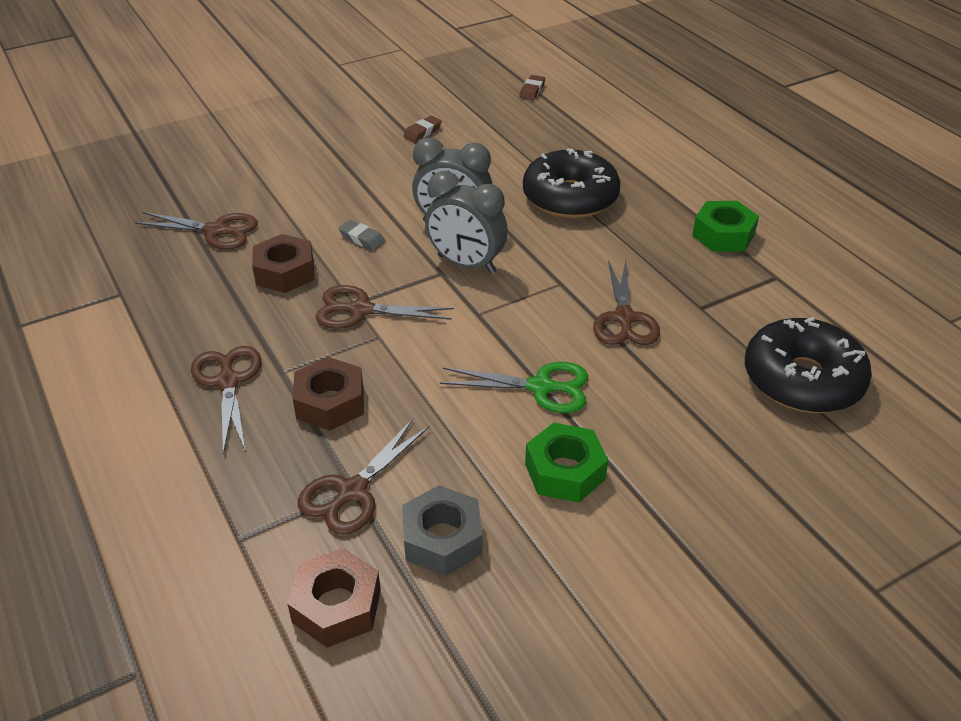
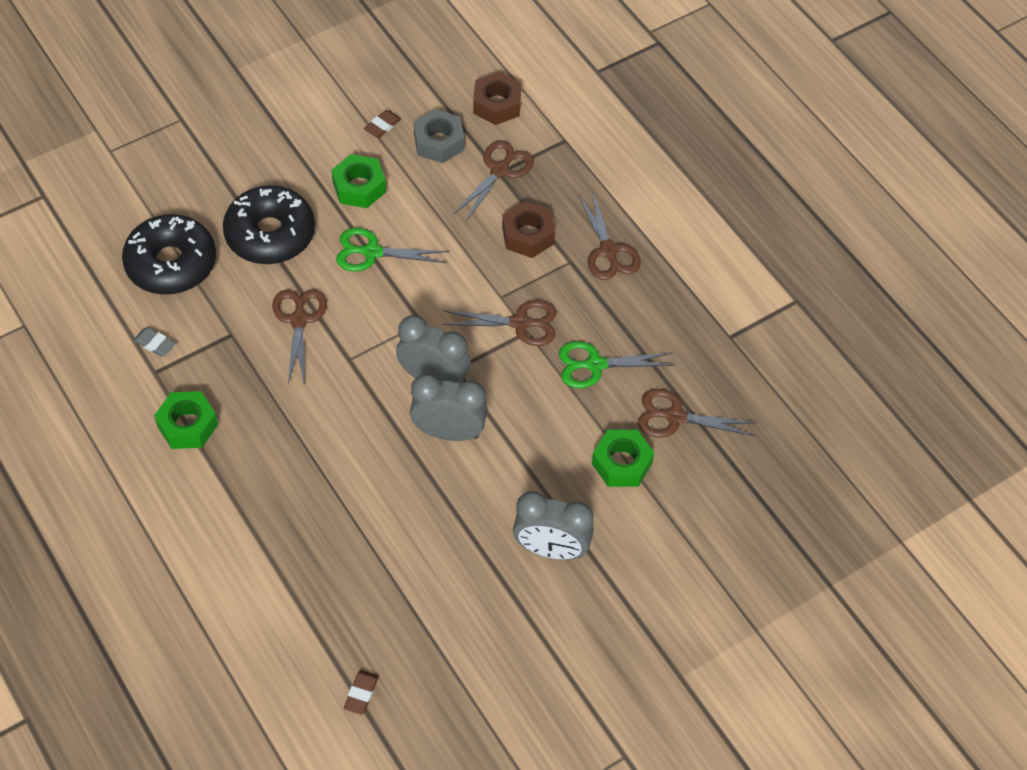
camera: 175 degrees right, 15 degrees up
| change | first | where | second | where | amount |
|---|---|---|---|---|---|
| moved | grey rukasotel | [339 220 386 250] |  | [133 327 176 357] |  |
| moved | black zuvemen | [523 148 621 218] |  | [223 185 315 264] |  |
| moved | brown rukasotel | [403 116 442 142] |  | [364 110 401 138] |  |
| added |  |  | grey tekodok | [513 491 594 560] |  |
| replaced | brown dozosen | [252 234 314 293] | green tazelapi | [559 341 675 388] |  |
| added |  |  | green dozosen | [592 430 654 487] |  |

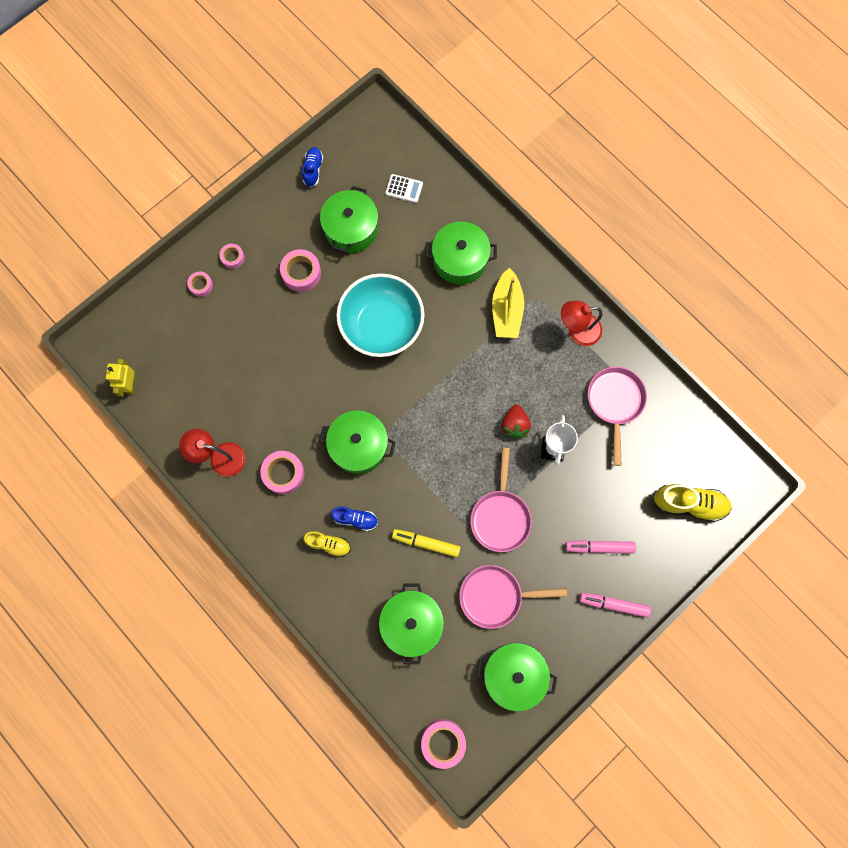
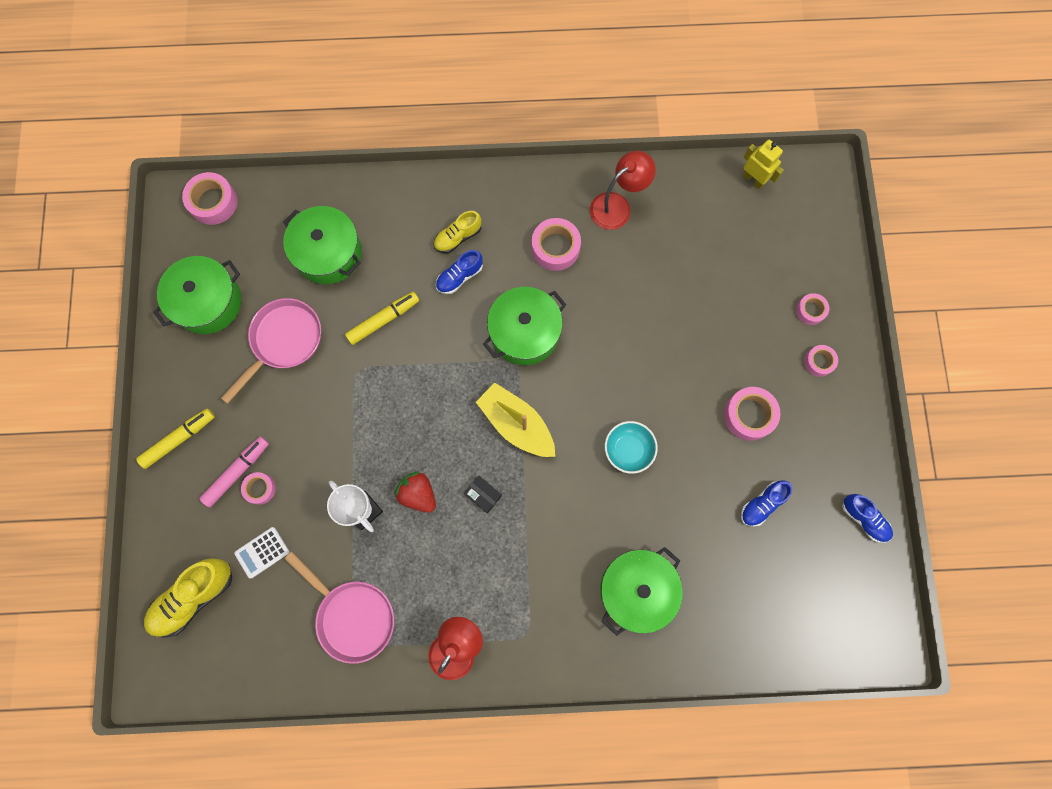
camera: 130 degrees right, 0 degrees up
| change | first | where | second | where | amount |
|---|---|---|---|---|---|
| recoloured | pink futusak | [579 593 651 618] | yellow futusak | [136 408 215 469] |  |
| moved | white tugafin | [385 174 423 203] |  | [234 527 289 578] |  |
| added |  |  | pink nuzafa | [241 472 276 505] |  |
| added |  |  | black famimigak | [464 475 502 514] |  |
| moved | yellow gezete | [492 268 524 338] |  | [476 383 555 457] |  |
| resized | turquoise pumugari | [336 273 425 357] |  | [605 421 658 474] | x0.47 |
| replaced | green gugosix | [320 186 378 253] | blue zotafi | [741 480 793 527] |  |
| removed | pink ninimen | [470 448 532 552] |  |  |  |

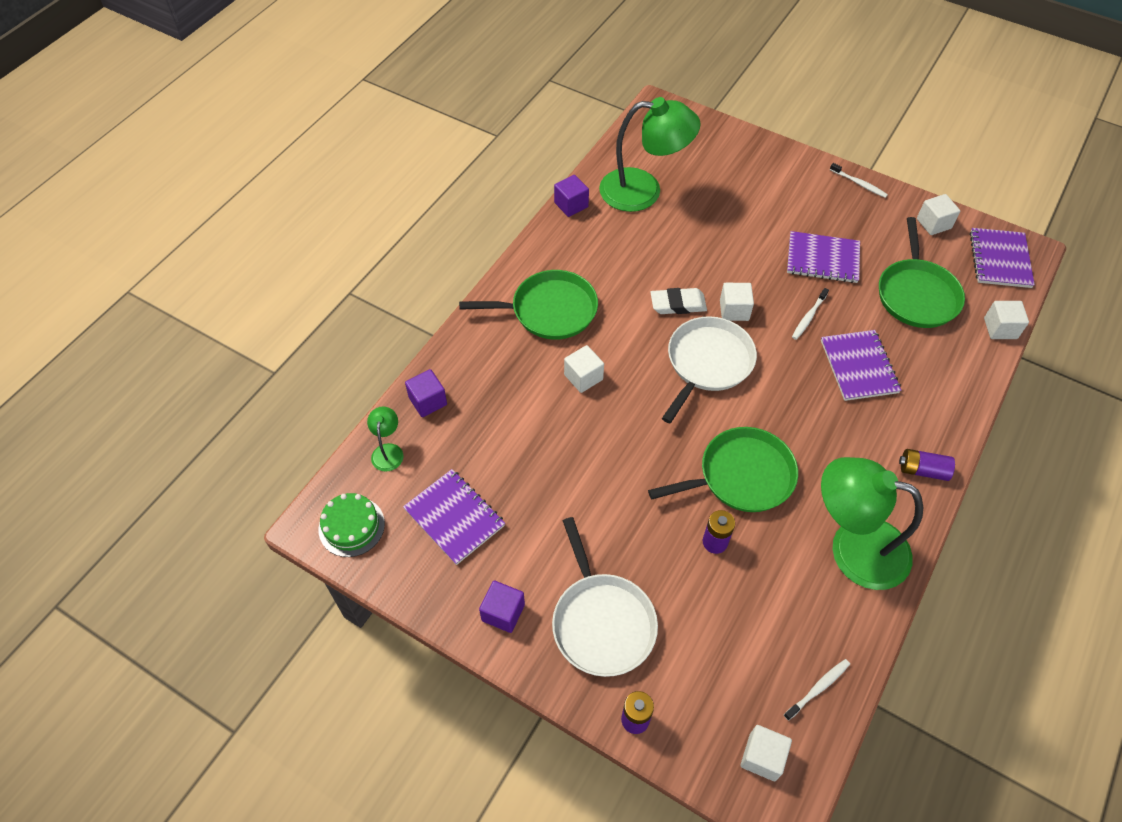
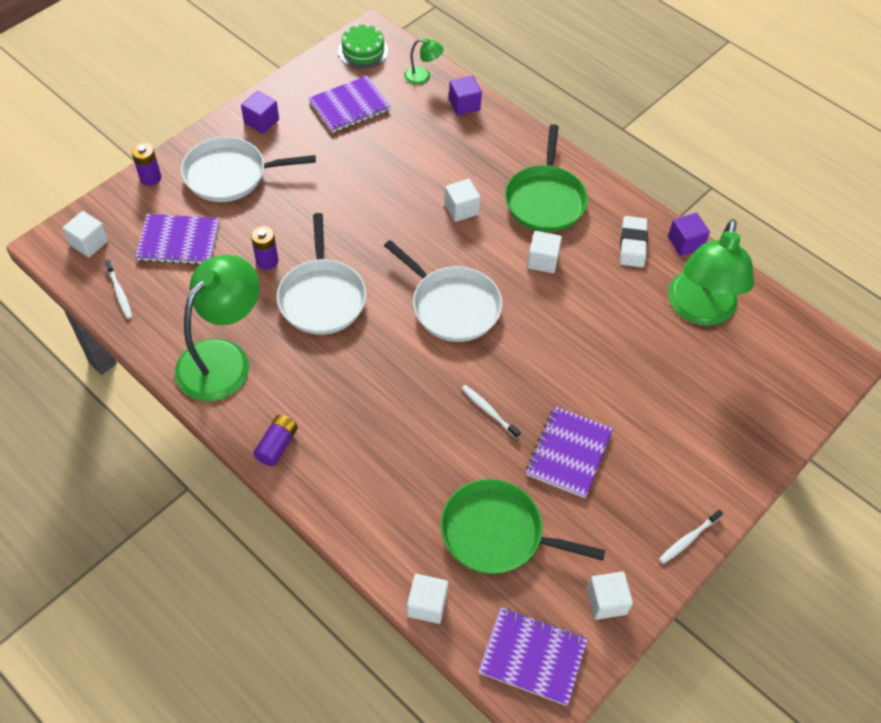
camera: 100 degrees right, 0 degrees up
| change | first | where | second | where | amount |
|---|---|---|---|---|---|
| moved | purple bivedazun | [821 330 901 401] |  | [136 214 219 265] |  |
| recoloured | green ninimen | [648 427 798 512] | white ninimen | [277 213 366 335] |  |
| moved | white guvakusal | [720 283 754 321] |  | [527 231 562 273] |  |
| moved | white rukasotel | [650 288 707 314] |  | [620 216 648 267] |  |

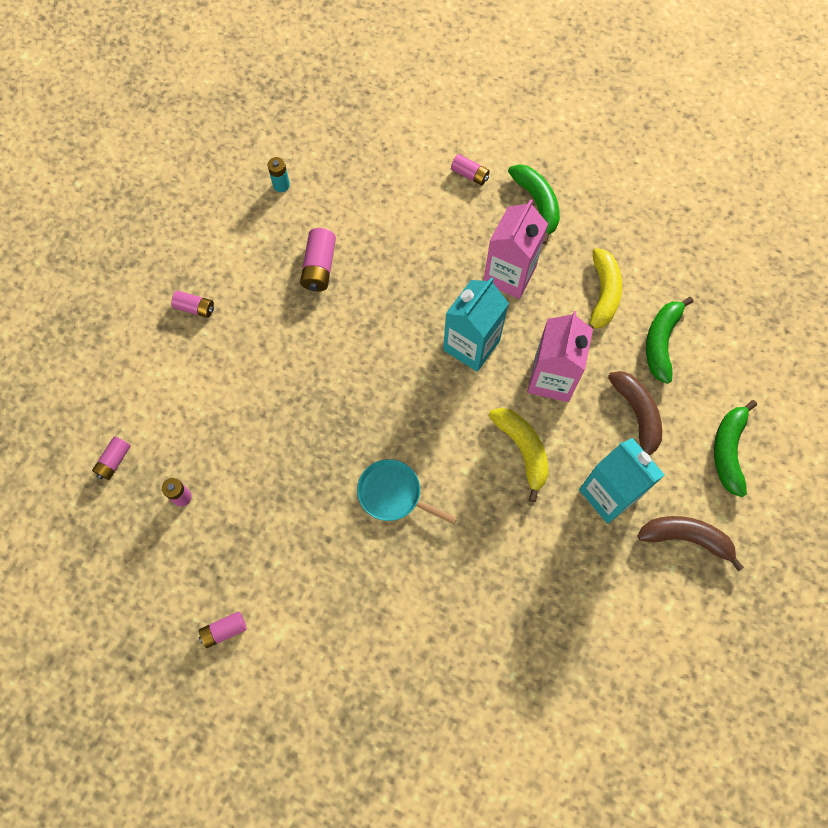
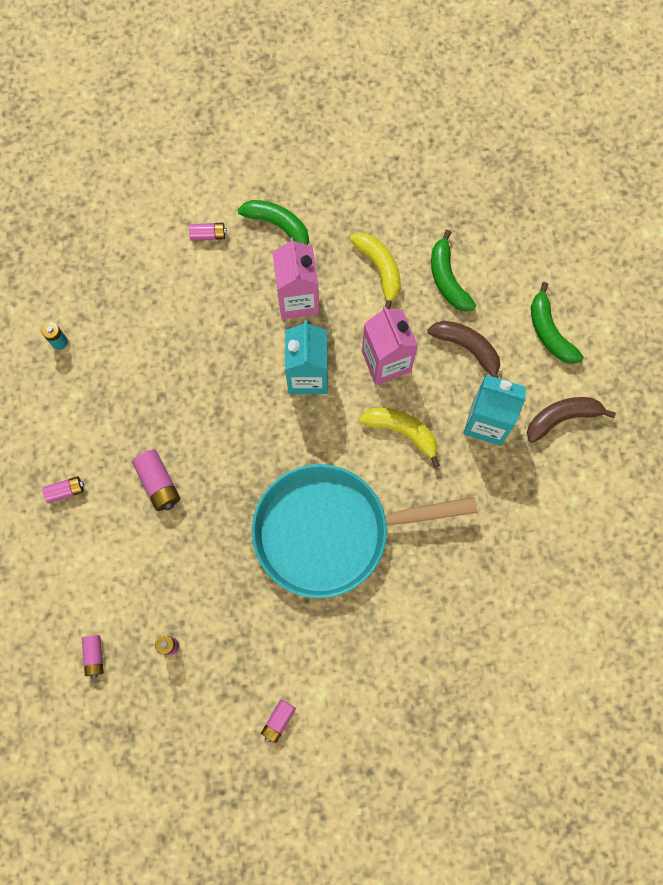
camera: 35 degrees left, 5 degrees up
| change | first | where | second | where | amount |
|---|---|---|---|---|---|
| moved | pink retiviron | [300 228 336 291] |  | [132 450 181 511] |  |
| resized | turquoise ninimen | [357 459 457 524] |  | [252 464 477 598] | x2.32 |

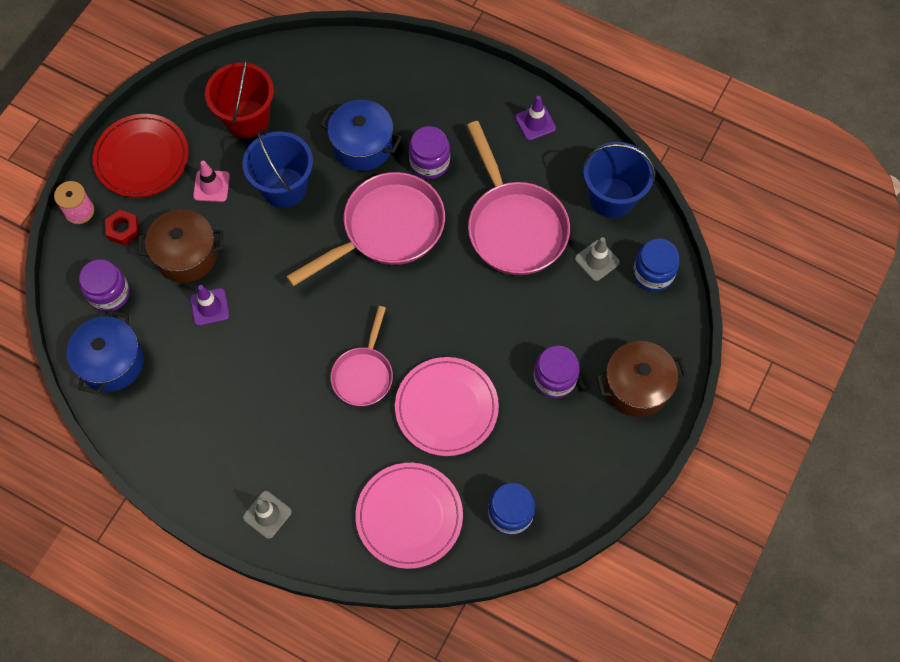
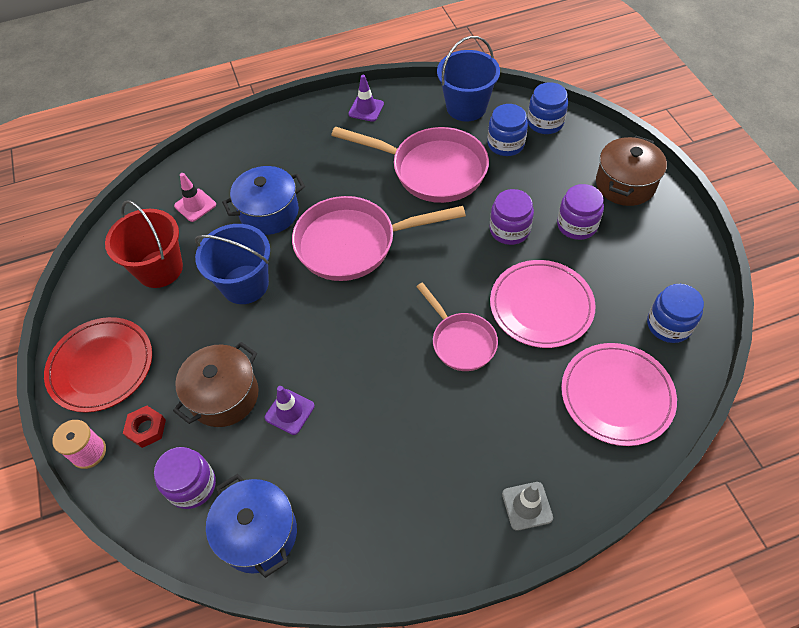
camera: 45 degrees left, 10 degrees down
| change | first | where | second | where | amount |
|---|---|---|---|---|---|
| moved | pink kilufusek | [193 161 230 202] |  | [174 173 216 222] |  |
| turned | pink ninimen | [286 172 445 286] |  | [292 196 466 281] | 105 degrees counterclockwise |
| replaced | grey kilufusek | [575 237 620 281] | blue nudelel | [487 104 528 156] |  |
| moved | purple nudelel | [409 126 450 179] |  | [490 189 534 245] |  |

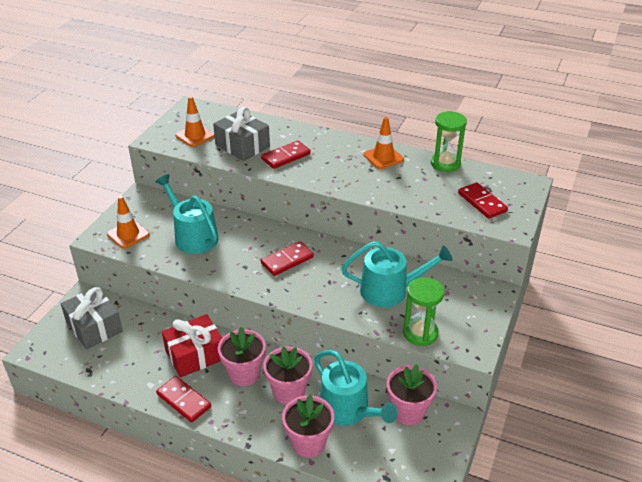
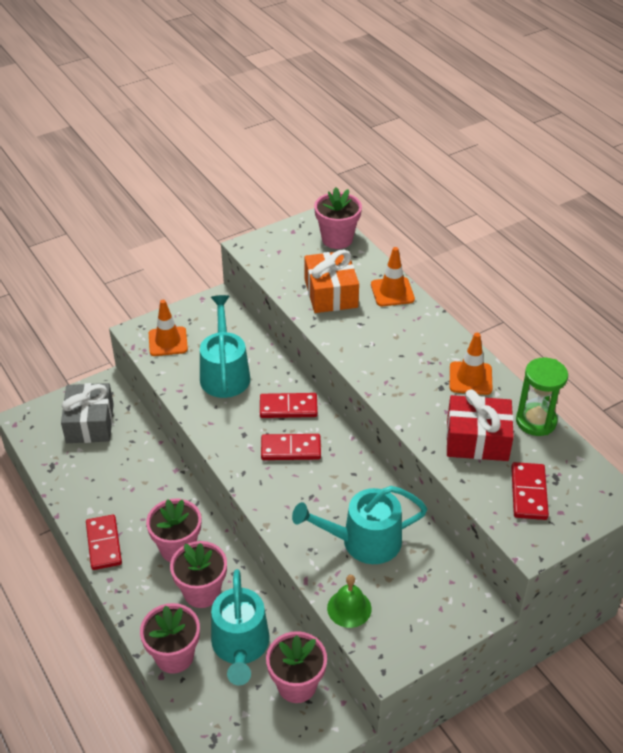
camera: 35 degrees right, 5 degrees up
| change | first | where | second | where | amount |
|---|---|---|---|---|---|
| moved | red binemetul | [261 141 311 169] |  | [260 393 318 418] |  |
| turned | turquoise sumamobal | [341 241 452 307] |  | [292 486 427 564] | 135 degrees clockwise |
| recoloured | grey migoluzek | [213 107 270 161] | orange migoluzek | [304 250 359 313] |  |
| added |  |  | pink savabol | [314 187 362 249] |  |
| replaced | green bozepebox | [403 277 444 346] | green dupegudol | [327 575 372 628] |  |
| moved | orange kilufusek | [175 96 215 147] |  | [371 247 415 306] |  |
| moved | red migoluzek | [162 314 222 378] |  | [446 389 514 461] |  |

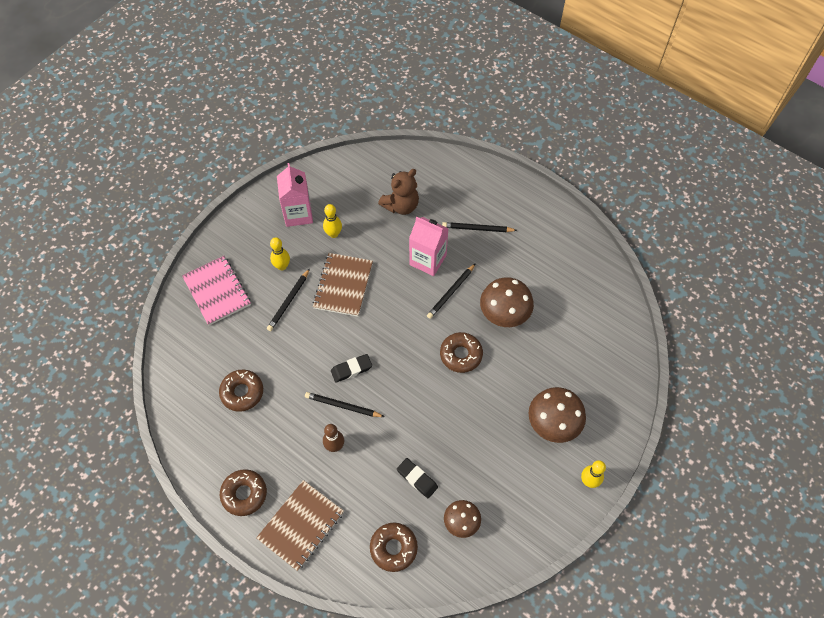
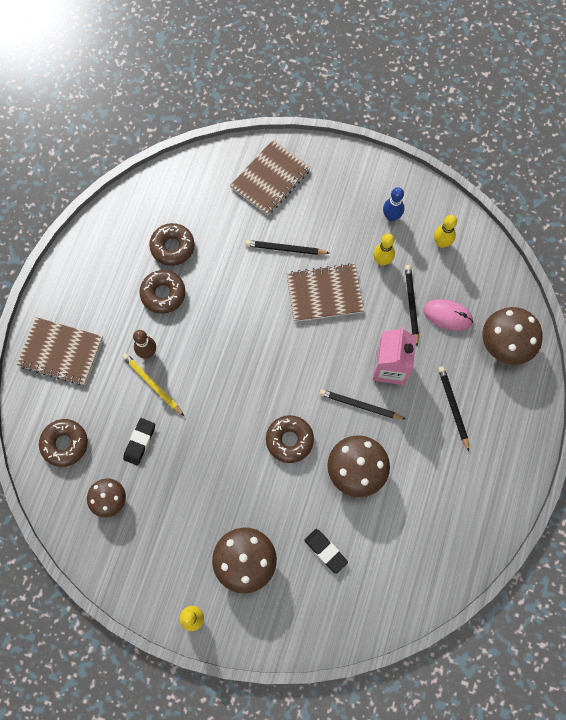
camera: 70 degrees right, 10 degrees up
| change | first | where | second | where | amount |
|---|---|---|---|---|---|
| added |  |  | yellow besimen | [122 353 184 416] |  |
| moved | brown zuvemen | [220 469 267 516] |  | [139 270 185 314] |  |
| recoloured | pink bivedazun | [182 256 251 325] | brown bivedazun | [230 140 311 215] |  |
| moved | black rukasotel | [331 354 372 383] |  | [304 529 348 574] |  |
| replaced | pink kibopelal | [277 163 313 227] | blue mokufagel | [383 187 404 221] |  |
| moved | black besimen | [305 392 385 417] |  | [405 265 419 346] |  |
| replaced | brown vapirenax | [378 169 419 215] | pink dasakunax | [423 299 473 331] |  |
| moved | yellow mokufagel | [270 237 290 270] |  | [434 215 457 248] |  |
| added |  |  | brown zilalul | [483 307 543 365] |  |

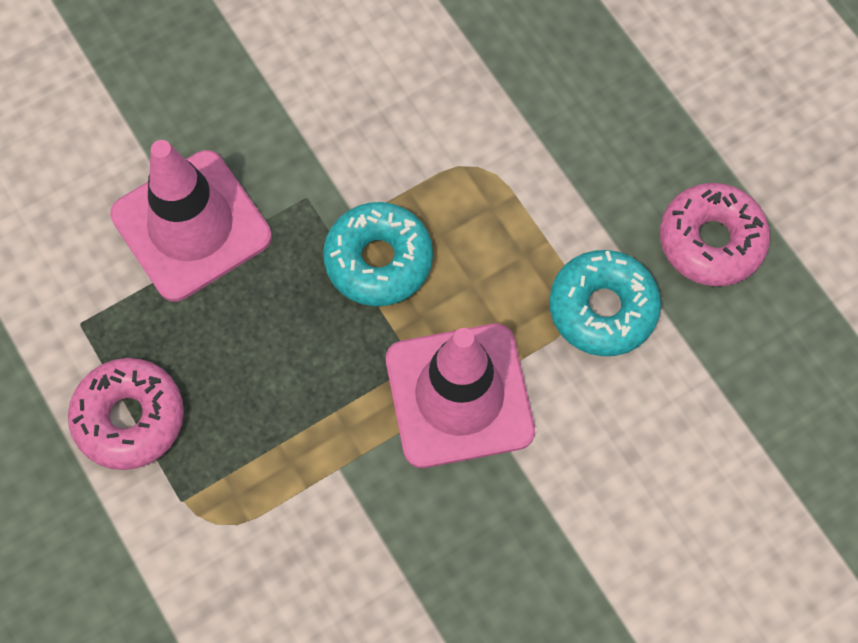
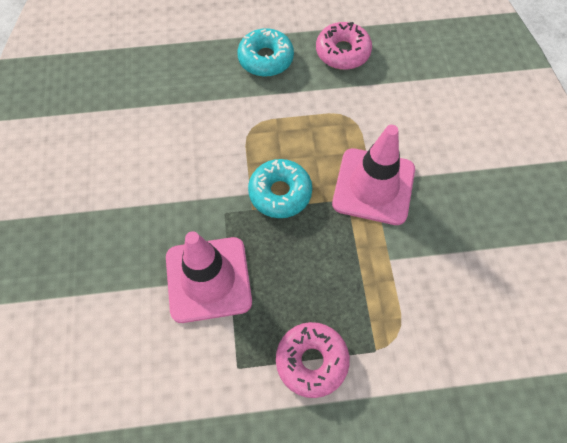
camera: 65 degrees left, 5 degrees down
| change | first | where | second | where | amount |
|---|---|---|---|---|---|
| moved | turquoise zuvemen | [549 250 661 356] |  | [237 28 294 77] |  |

